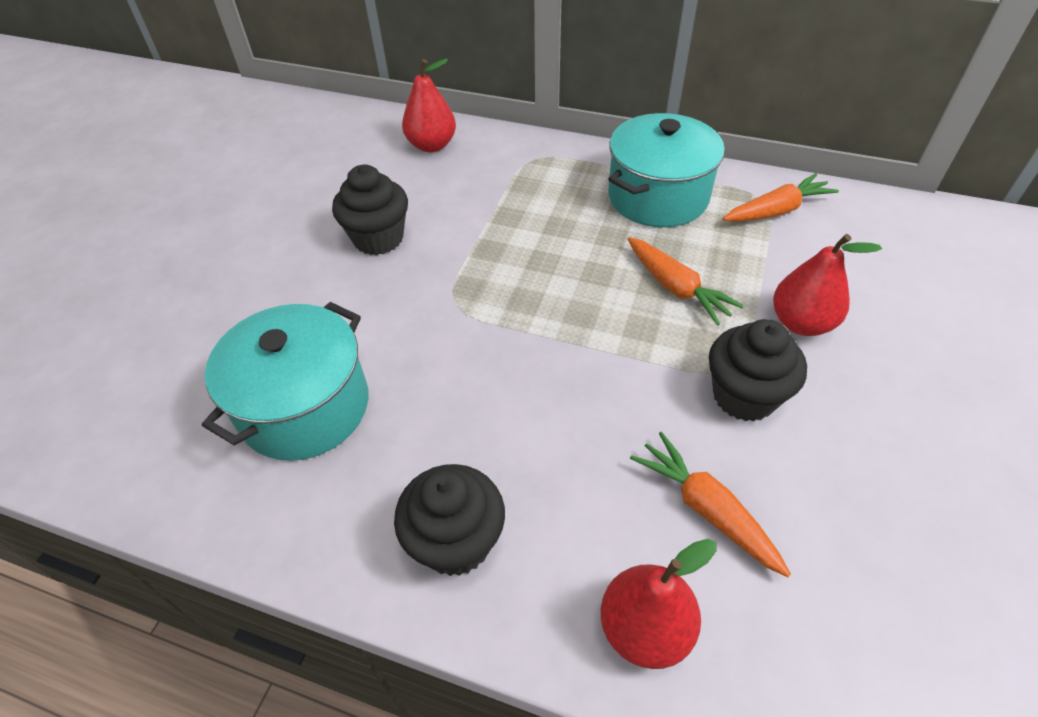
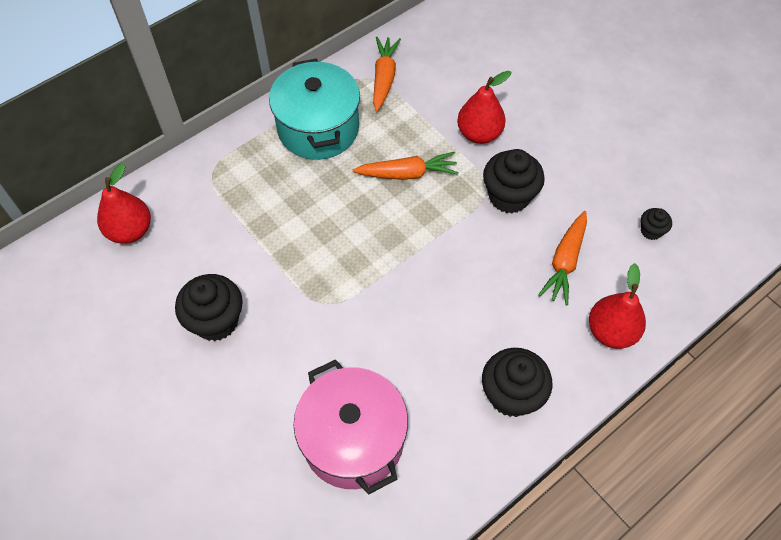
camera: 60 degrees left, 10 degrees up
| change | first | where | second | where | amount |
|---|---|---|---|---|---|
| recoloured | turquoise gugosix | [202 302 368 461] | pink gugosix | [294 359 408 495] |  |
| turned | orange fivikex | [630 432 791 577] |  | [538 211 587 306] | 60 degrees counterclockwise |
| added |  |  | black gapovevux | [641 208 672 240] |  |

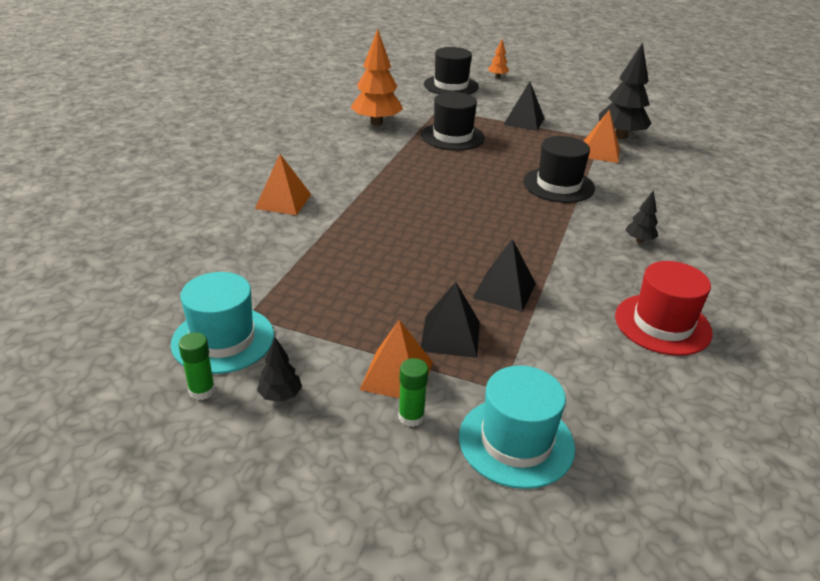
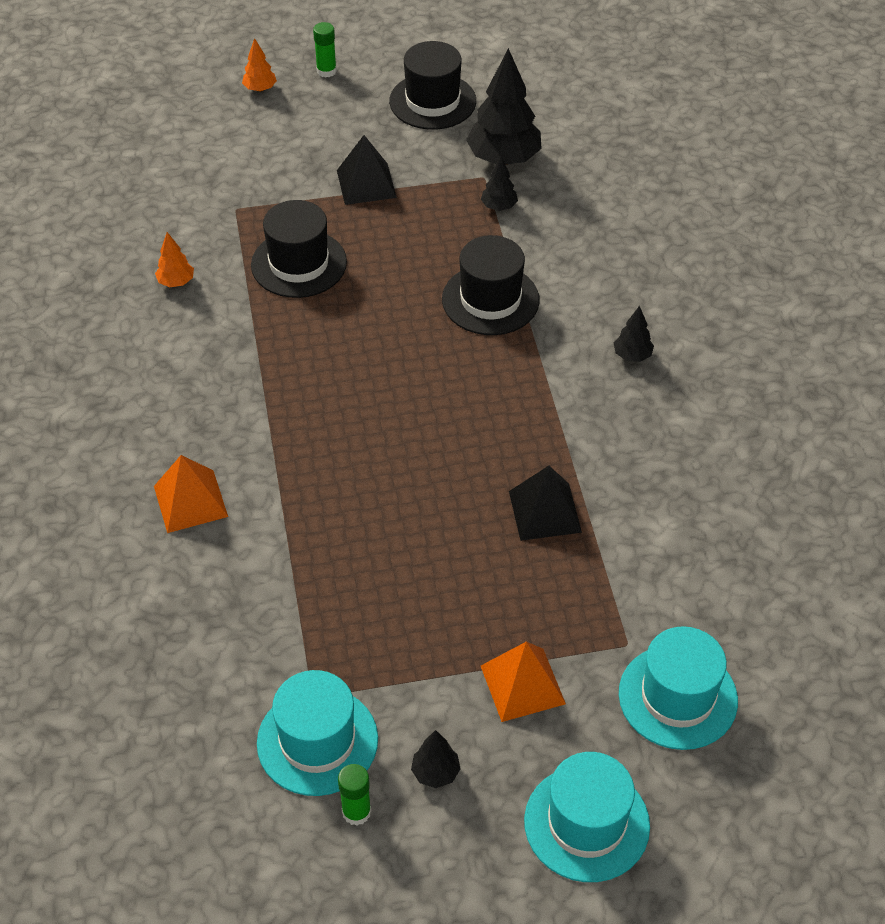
camera: 30 degrees left, 15 degrees up
| change | first | where | second | where | amount |
|---|---|---|---|---|---|
| resized | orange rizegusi | [350 29 403 125] |  | [155 232 194 287] | x0.48 |
| moved | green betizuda | [398 358 428 427] |  | [313 22 337 78] |  |
| moved | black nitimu | [424 47 479 95] |  | [389 41 476 130] |  |
| replaced | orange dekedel | [584 110 619 163] | black rizegusi | [481 157 518 211] |  |
| added |  |  | turquoise nitimu | [524 752 650 882] |  |
| removed | black dekedel | [421 282 480 358] |  |  |  |
| removed | red nitimu | [615 261 713 356] |  |  |  |

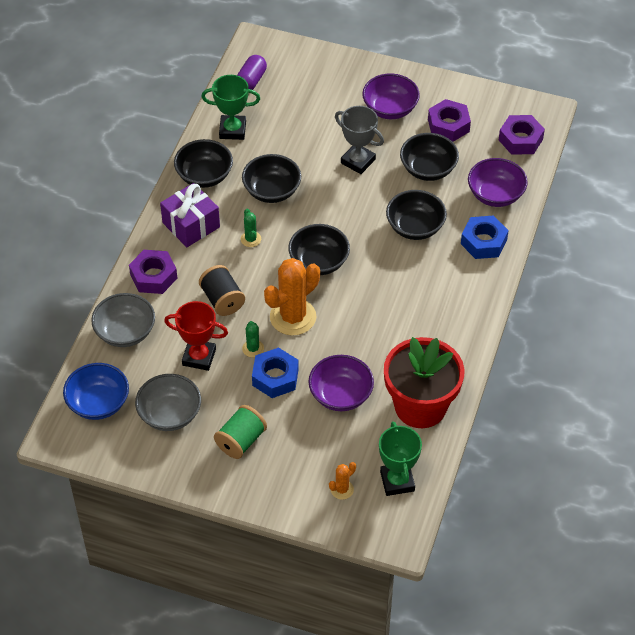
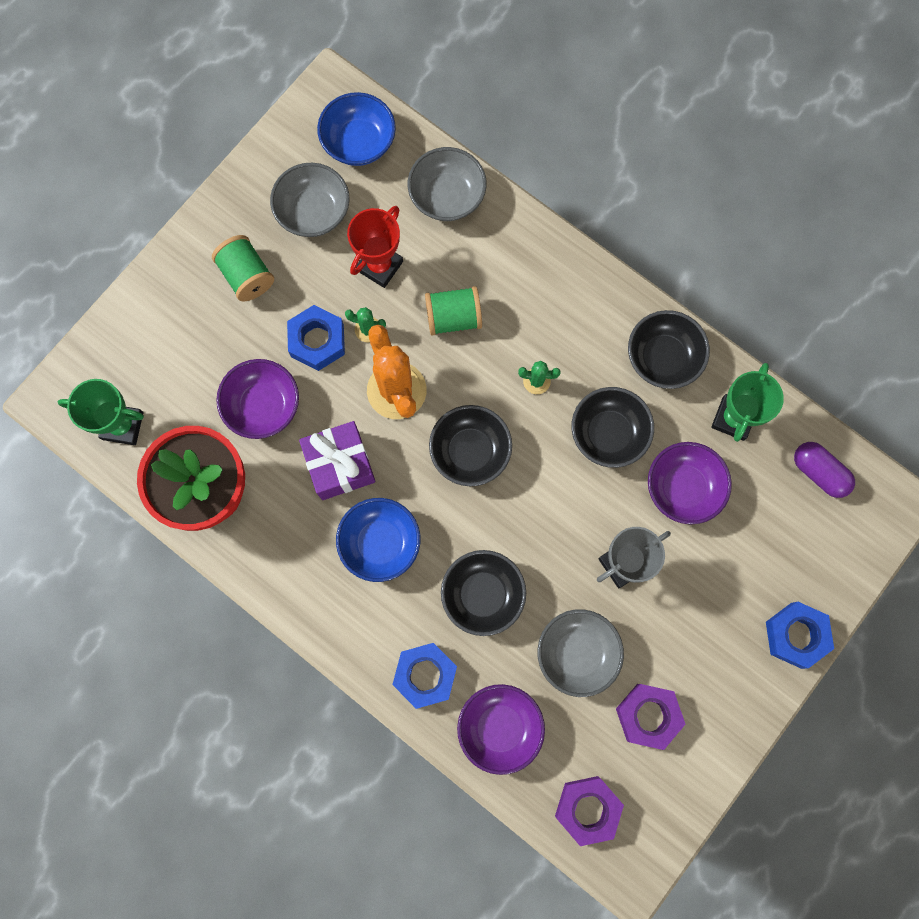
camera: 110 degrees right, 25 degrees up
| change | first | where | second | where | amount |
|---|---|---|---|---|---|
| moved | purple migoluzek | [160 183 220 247] |  | [299 421 375 500] |  |
| added |  |  | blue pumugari | [336 498 420 582] |  |
| recoloured | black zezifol | [199 265 245 316] | green zezifol | [425 286 482 336] |  |
| recoloured | black pumugari | [400 133 459 181] | grey pumugari | [537 609 624 697] |  |
| moved | purple pumugari | [362 74 420 119] |  | [648 442 732 524] |  |
| added |  |  | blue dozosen | [766 602 834 669] |  |
| removed | purple dozosen | [129 250 177 294] |  |  |  |
| removed | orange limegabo | [329 462 356 500] |  |  |  |

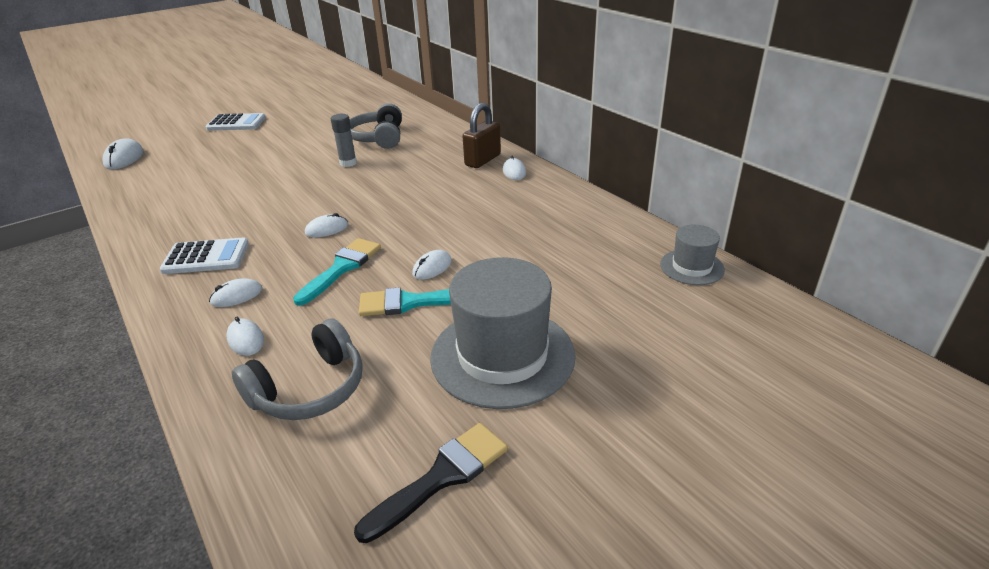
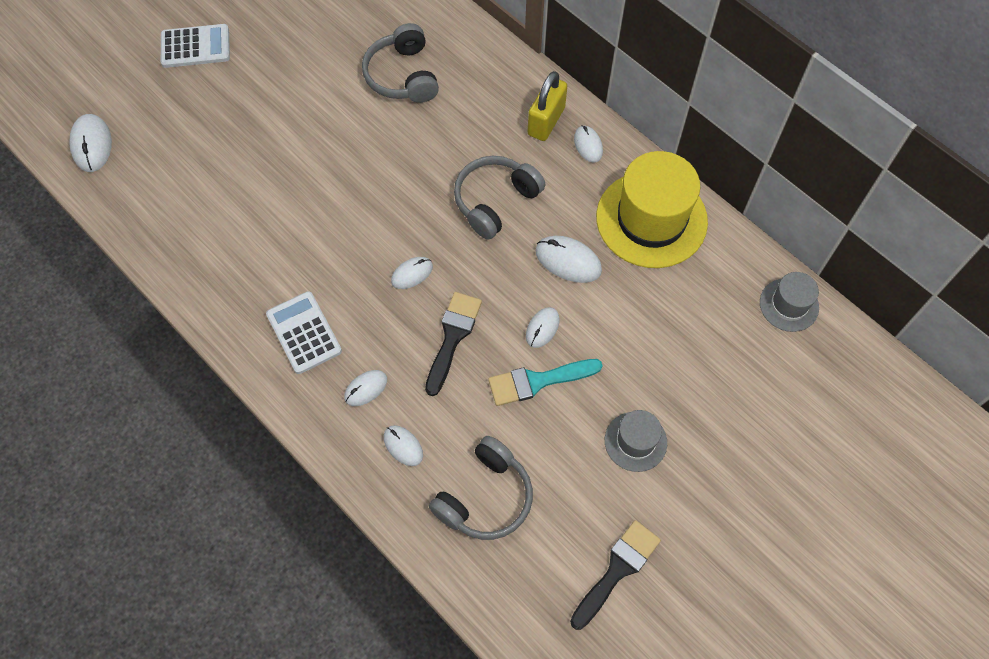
camera: 10 degrees left, 30 degrees up
| change | first | where | second | where | amount |
|---|---|---|---|---|---|
| turned | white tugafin | [160 238 249 274] |  | [266 291 342 374] | 105 degrees counterclockwise |
| recoloured | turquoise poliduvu | [293 238 381 306] | black poliduvu | [425 292 482 396] |  |
| added |  |  | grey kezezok | [454 156 545 240] |  |
| recoloured | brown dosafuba | [463 103 501 168] | yellow dosafuba | [528 71 567 141] |  |
| added |  |  | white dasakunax | [536 236 602 283] |  |
| added |  |  | yellow nitimu | [596 151 708 268] |  |
| resized | grey nitimu | [430 257 576 409] |  | [605 410 667 472] | x0.51 |
| removed | grey betizuda | [331 114 357 167] |  |  |  |

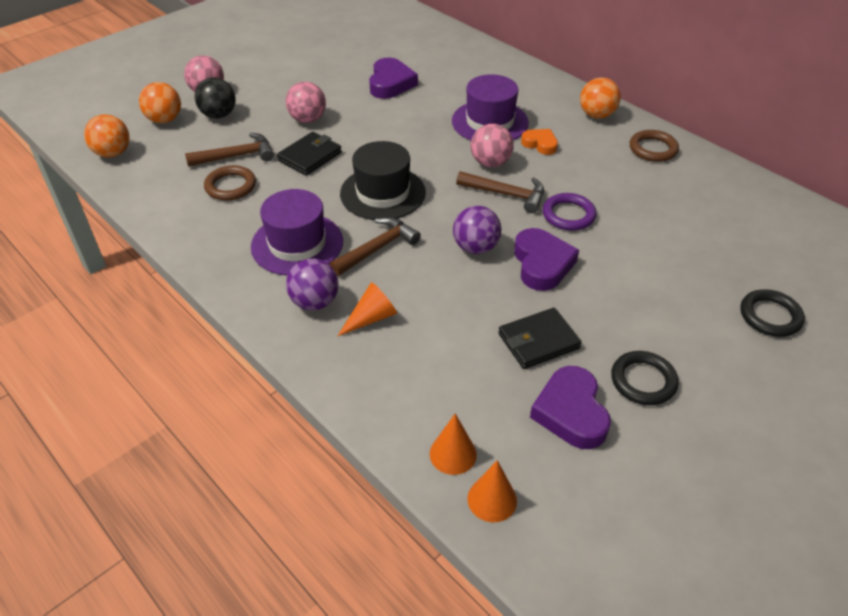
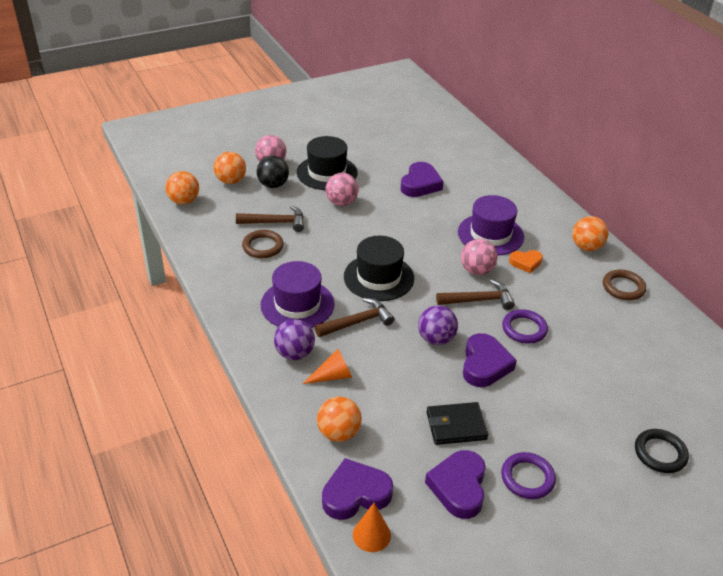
camera: 15 degrees right, 5 degrees down
| change | first | where | second | where | amount |
|---|---|---|---|---|---|
| added |  |  | black nitimu | [297 136 358 190] |  |
| added |  |  | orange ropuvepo | [317 396 362 442] |  |
| replaced | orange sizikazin | [430 413 477 475] | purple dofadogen | [322 458 393 520] |  |
| turned | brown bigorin | [456 171 544 213] |  | [436 279 515 310] | 45 degrees counterclockwise |
| recoloured | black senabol | [611 351 679 405] | purple senabol | [501 452 556 499] |  |
| turned | orange dofadogen | [521 129 558 155] |  | [509 250 543 273] | 120 degrees clockwise |
| removed | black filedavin | [277 132 342 176] |  |  |  |

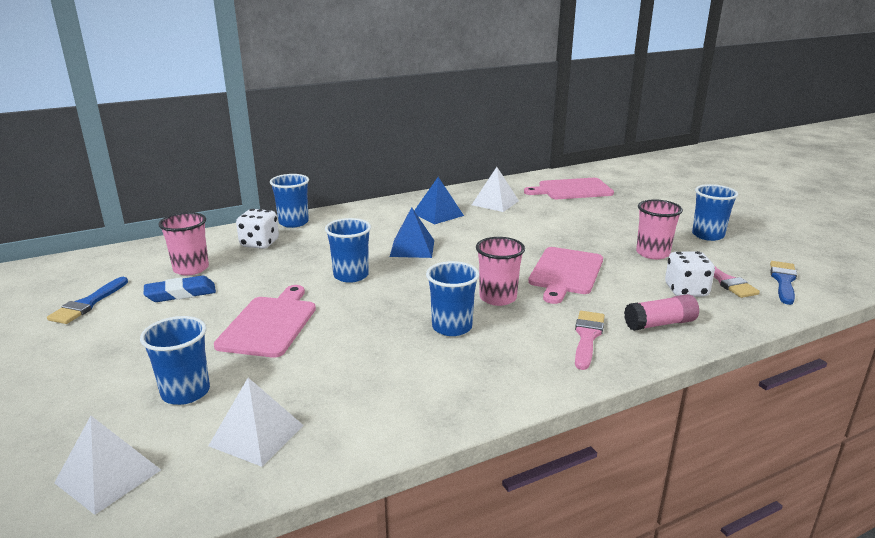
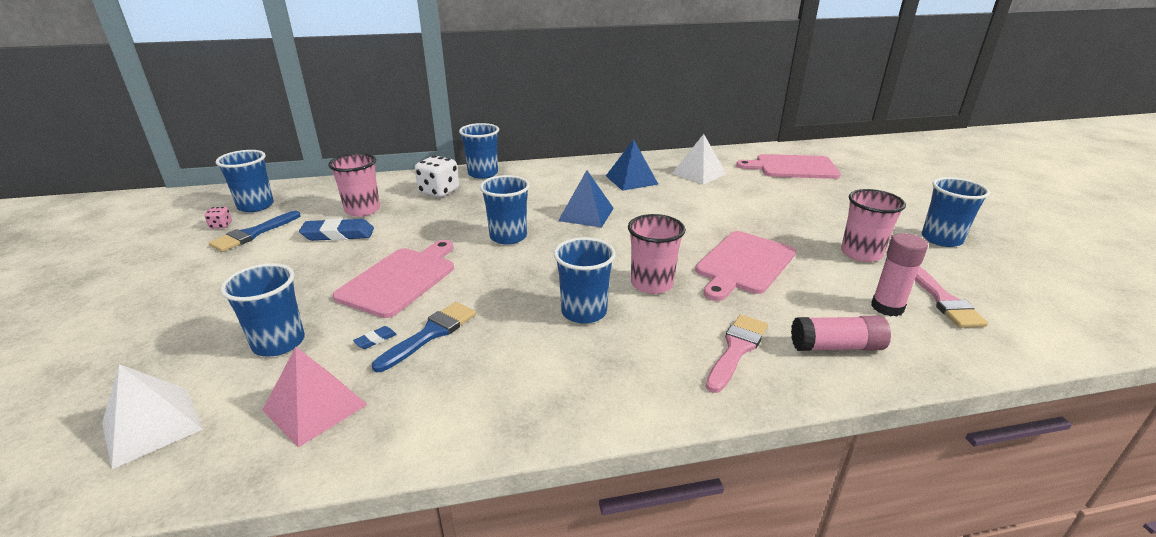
camera: 15 degrees right, 5 degrees up
| change | first | where | second | where | amount |
|---|---|---|---|---|---|
| added |  |  | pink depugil | [204 207 232 229] |  |
| added |  |  | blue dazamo | [215 150 274 212] |  |
| recoloured | white dekedel | [208 378 304 467] | pink dekedel | [262 347 368 448] |  |
| added |  |  | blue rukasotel | [353 326 397 349] |  |
| moved | blue poliduvu | [770 261 797 305] |  | [372 302 476 372] |  |
| replaced | white depugil | [665 251 715 297] | pink betizuda | [871 233 928 316] |  |

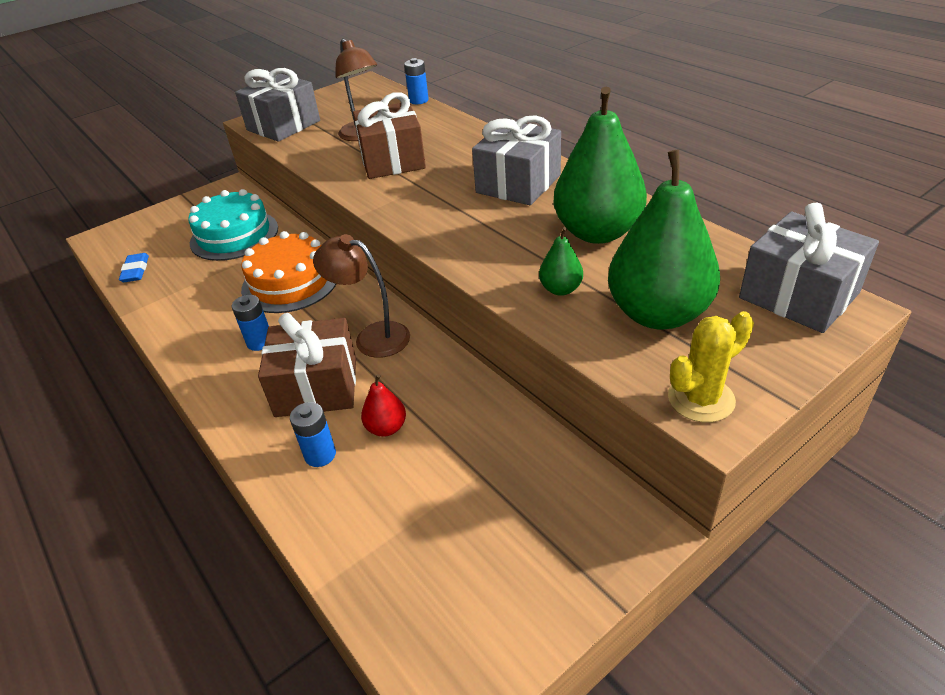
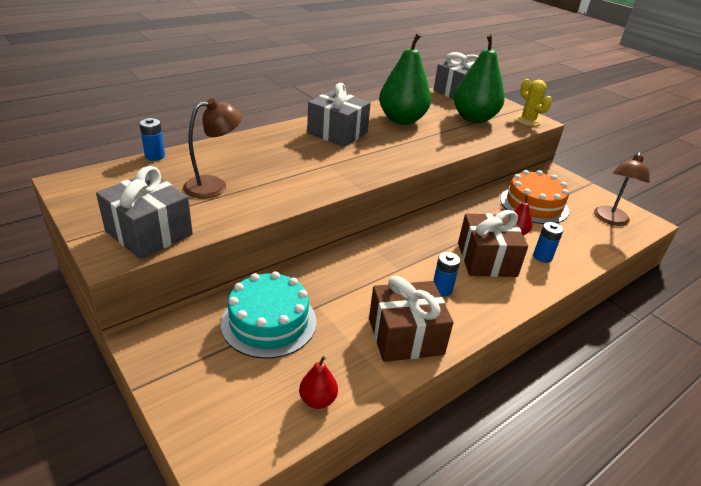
camera: 95 degrees left, 5 degrees down
| change | first | where | second | where | amount |
|---|---|---|---|---|---|
| replaced | blue rukasotel | [119 253 149 282] | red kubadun | [299 356 338 409] |  |
| moved | brown migoluzek | [353 92 426 179] |  | [369 276 454 362] |  |
| moved | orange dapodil | [241 231 336 313] |  | [500 170 569 224] |  |
| moved | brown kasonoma | [313 234 410 358] |  | [594 152 650 226] |  |
| removed | green kubadun | [539 227 583 296] |  |  |  |

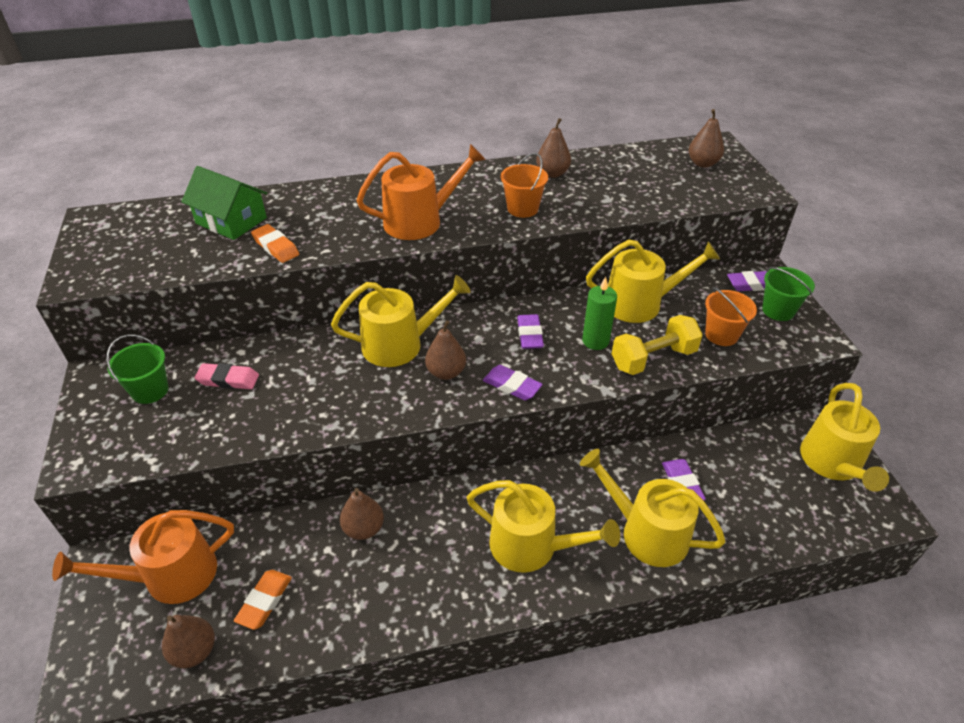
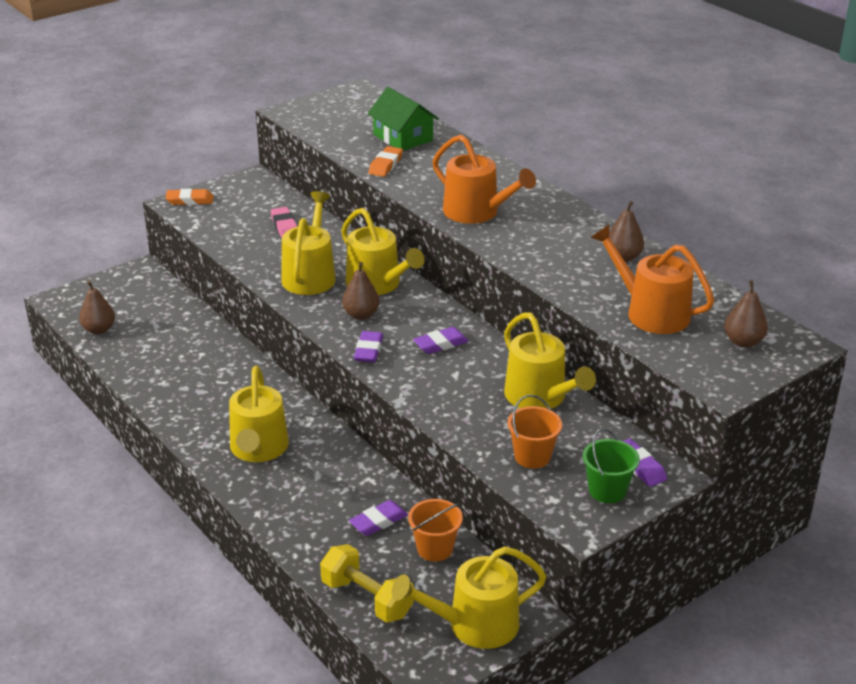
camera: 65 degrees right, 10 degrees down
| change | first | where | second | where | amount |
|---|---|---|---|---|---|
| moved | orange rukasotel | [234 570 292 630] |  | [165 188 213 205] |  |
| moved | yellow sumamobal | [580 449 726 567] |  | [281 191 336 295] |  |
| moved | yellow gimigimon | [612 315 703 375] |  | [320 544 414 623] |  |
| turned | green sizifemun | [181 166 267 240] |  | [368 87 439 151] | 45 degrees counterclockwise |
| moved | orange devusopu | [501 153 548 218] |  | [408 499 463 561] |  |
| moved | orange sumamobal | [52 510 234 604] |  | [591 224 714 334] |  |
| removed | green devusopu | [106 334 169 404] |  |  |  |
| removed | brown kubadun | [340 488 384 540] |  |  |  |
| removed | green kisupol | [582 277 617 350] |  |  |  |

